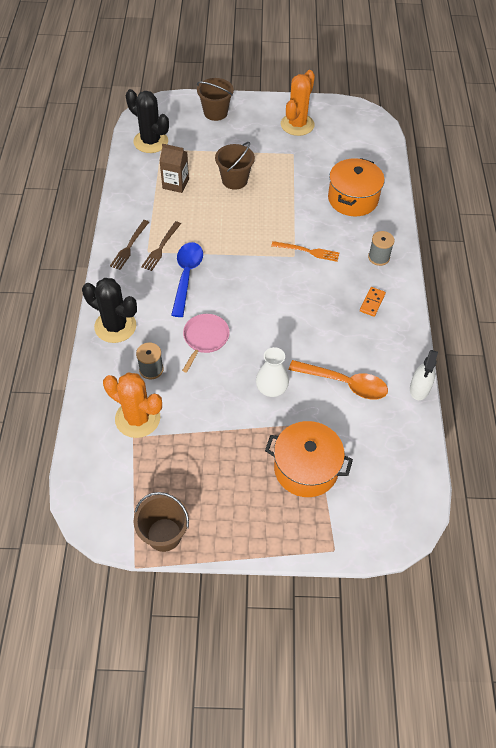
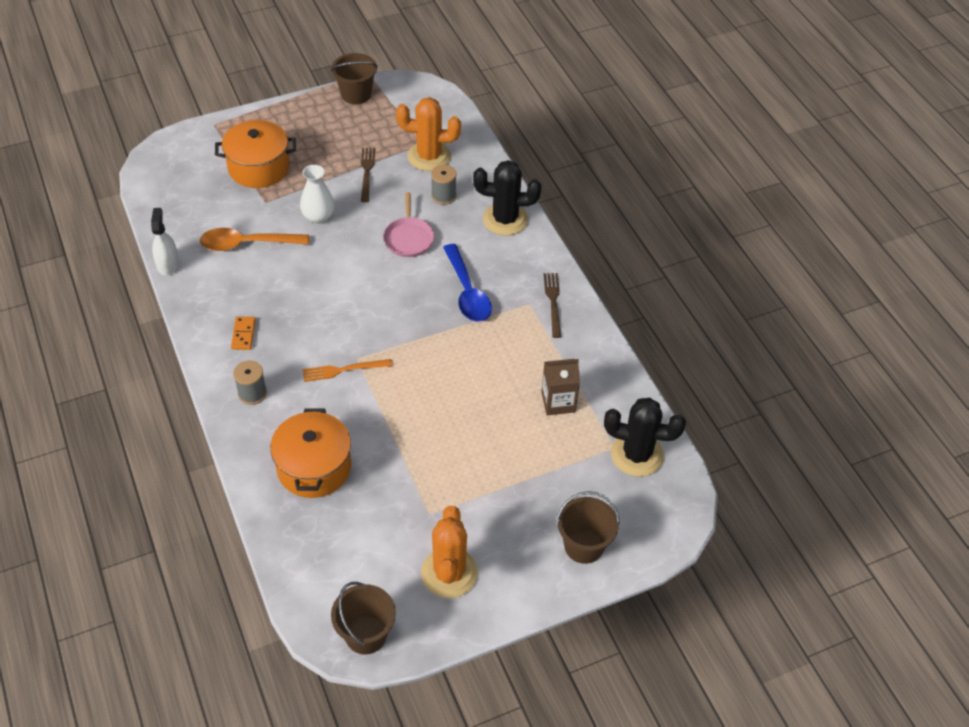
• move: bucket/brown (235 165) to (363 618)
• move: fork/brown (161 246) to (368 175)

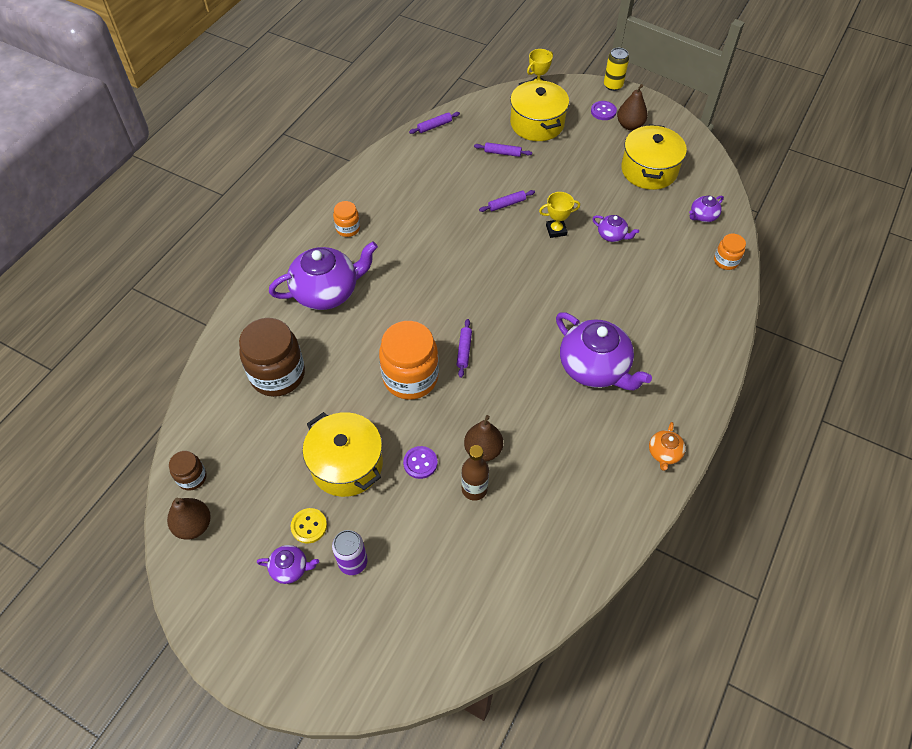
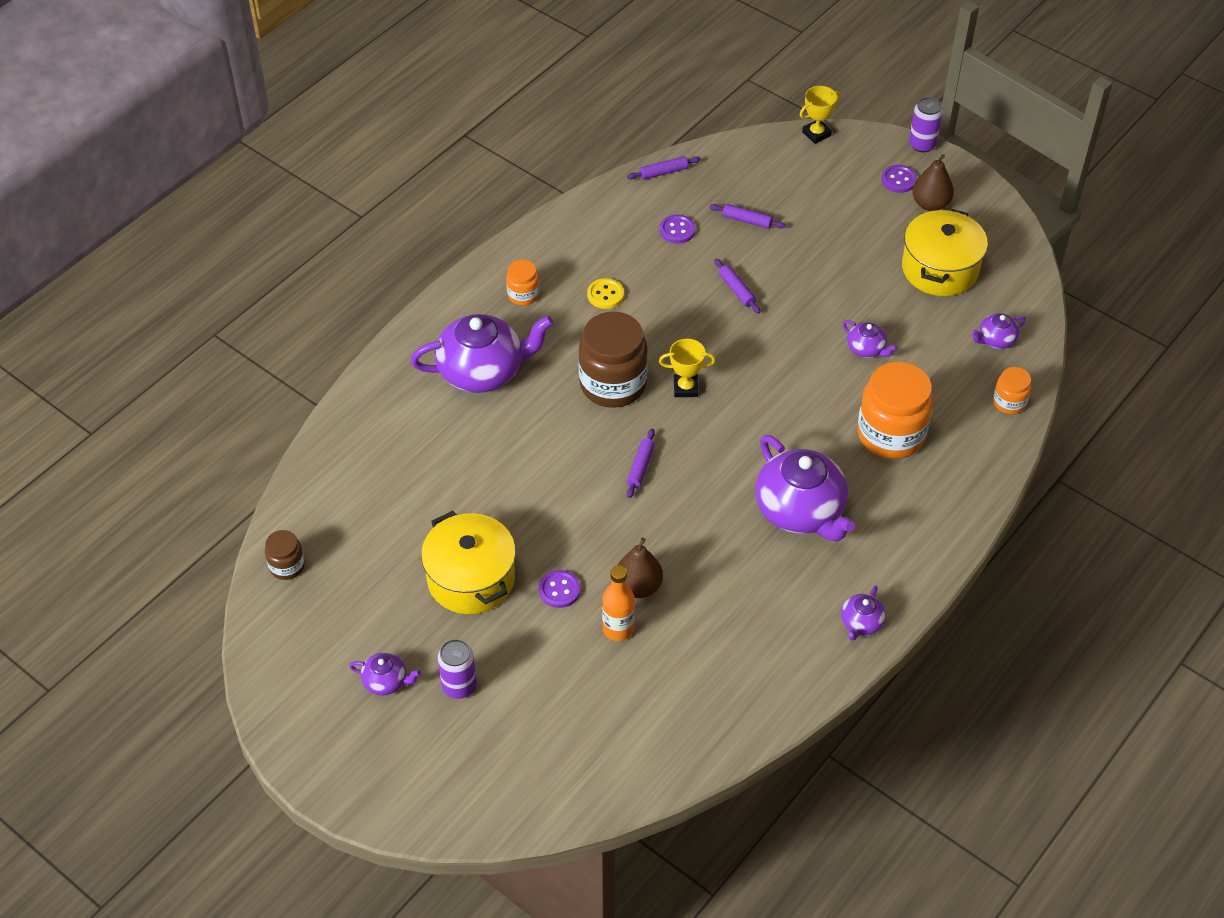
• recolor: can/yellow (616 69) to can/purple (926 124)
• delete: pot/yellow (539 110)
• rotate: rolling pin/purple (507 201) = (737 286) 75 degrees clockwise
• move: trophy/yellow (559 215) to (687 368)
• move: jar/brown (272 357) to (613 360)
• move: jar/orange (409 360) to (895 410)
• recolor: teapot/orange (667 446) to teapot/purple (863 613)
• recolor: bottle/brown (475 473) to bottle/orange (618 603)
• delete: pear/brown (189 518)
• move: button/yellow (309 526) to (605 293)
• insert: button/purple (678 229)

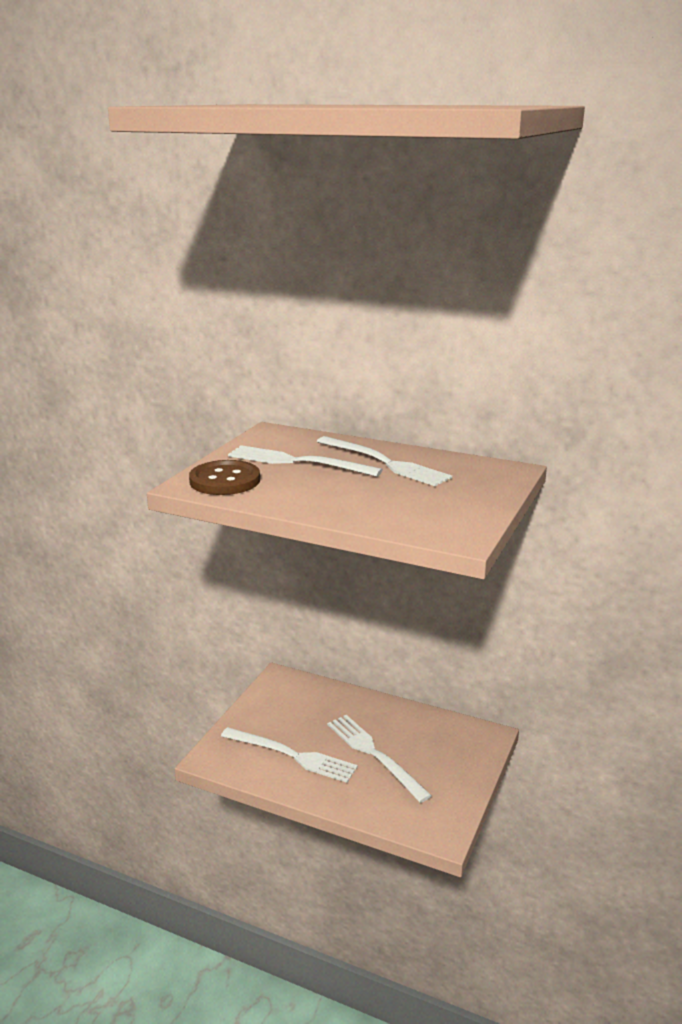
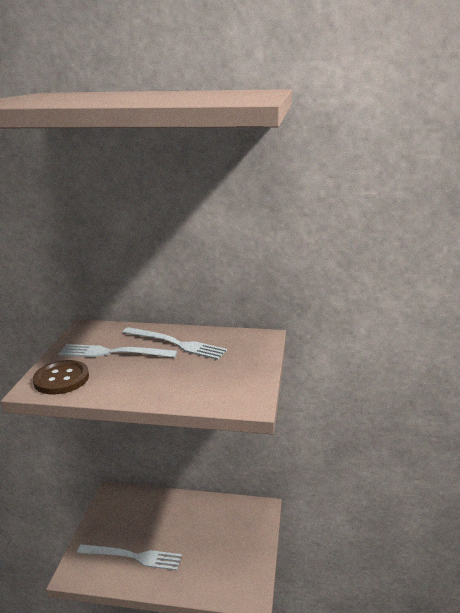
• delete: fork/white (379 759)

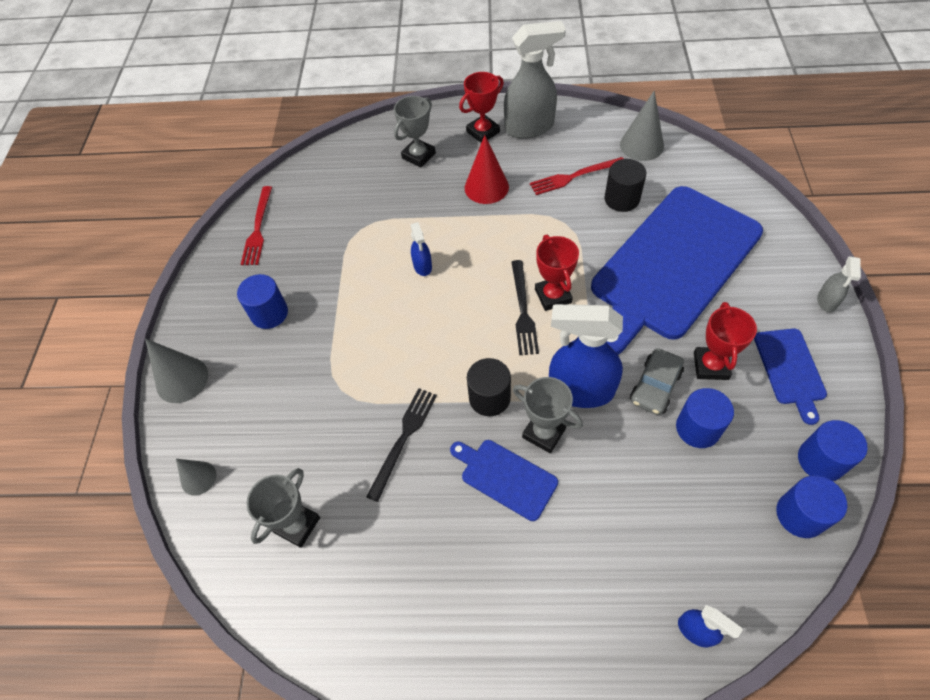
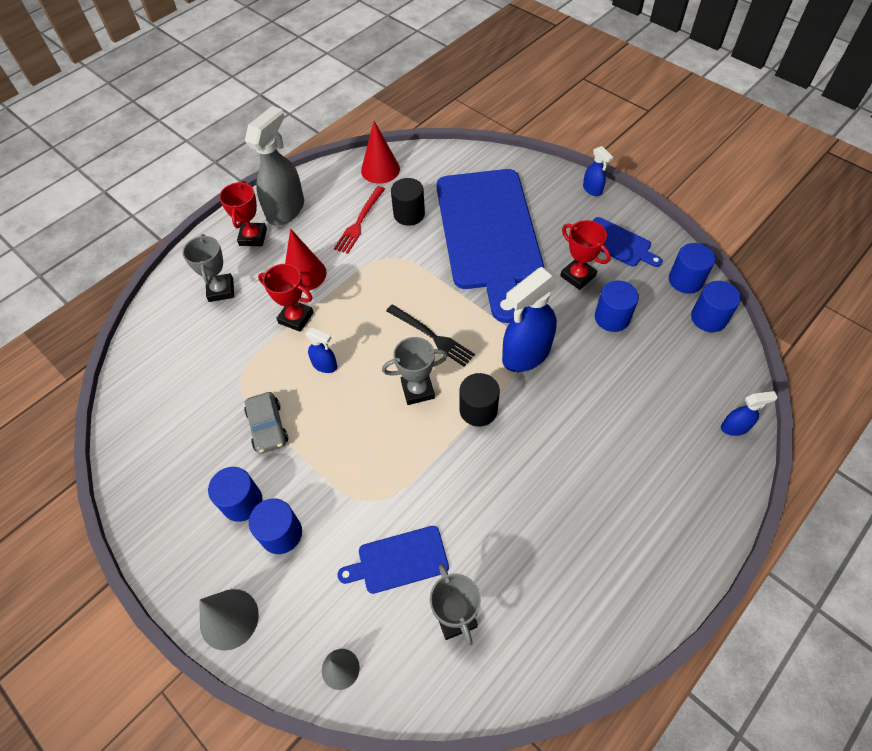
• recolor: cone/grey (642 126) to cone/red (380 152)
• delete: fork/red (256 225)
• move: trophy/red (557 273) to (286 298)
• recolor: spray bottle/grey (839 284) to spray bottle/blue (598 171)
• move: car/grey (657 381) to (266 422)
• move: trophy/grey (548 415) to (415 371)
• delete: fork/black (401 445)
• move: cutting board/blue (504 480) to (393 560)
• insert: cylinder/blue (275 526)

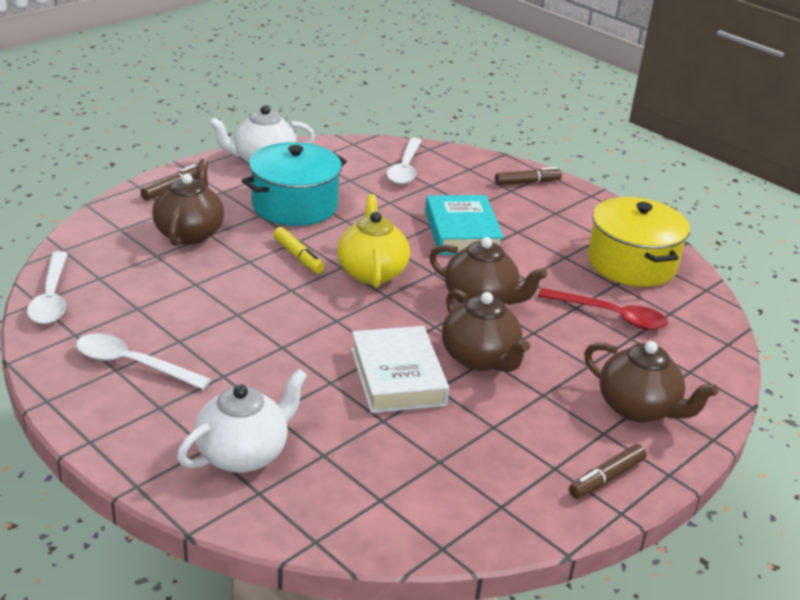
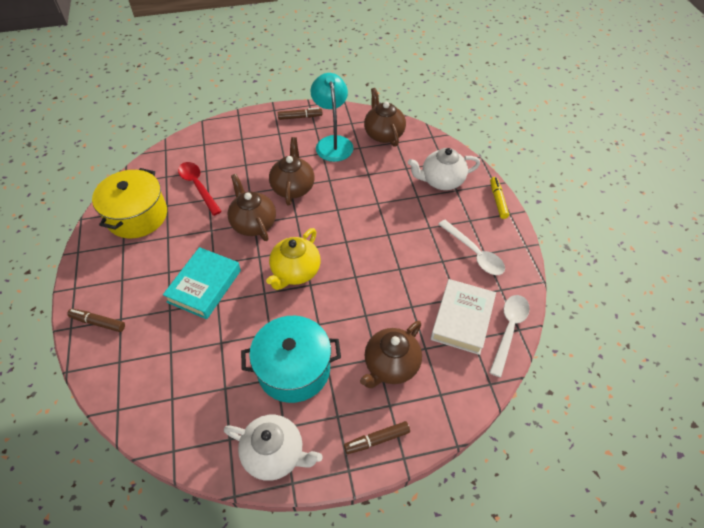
• delete: spoon/white (404 161)
• move: marker/yellow (299 250) to (499 198)
• move: book/white (400 369) to (463 317)
• move: teapot/brown (651 382) to (385 117)
• insert: lamp/turquoise (332 117)

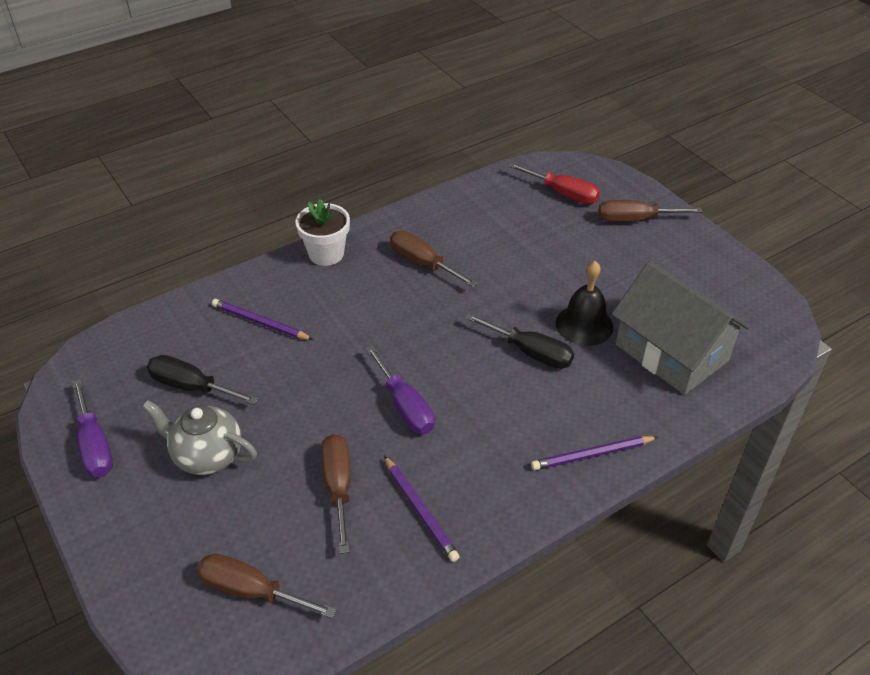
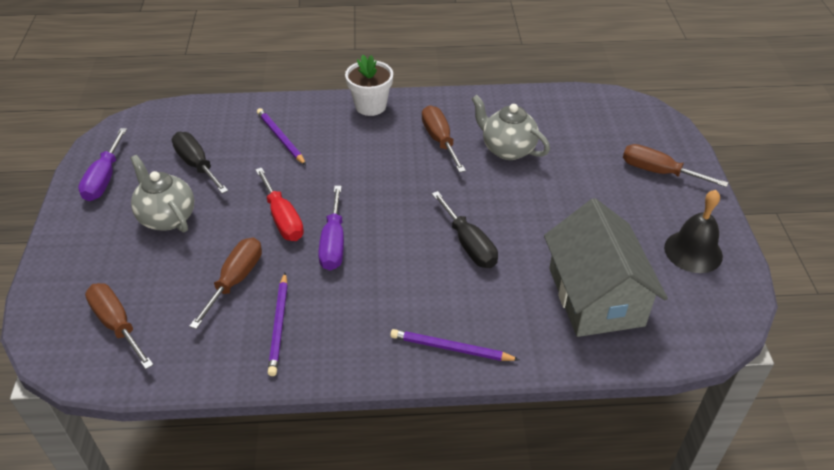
• move: screwdriver/red (554 183) to (279 204)
• move: bell/black (584 303) to (693 231)
• insert: teapot/grey (511 127)

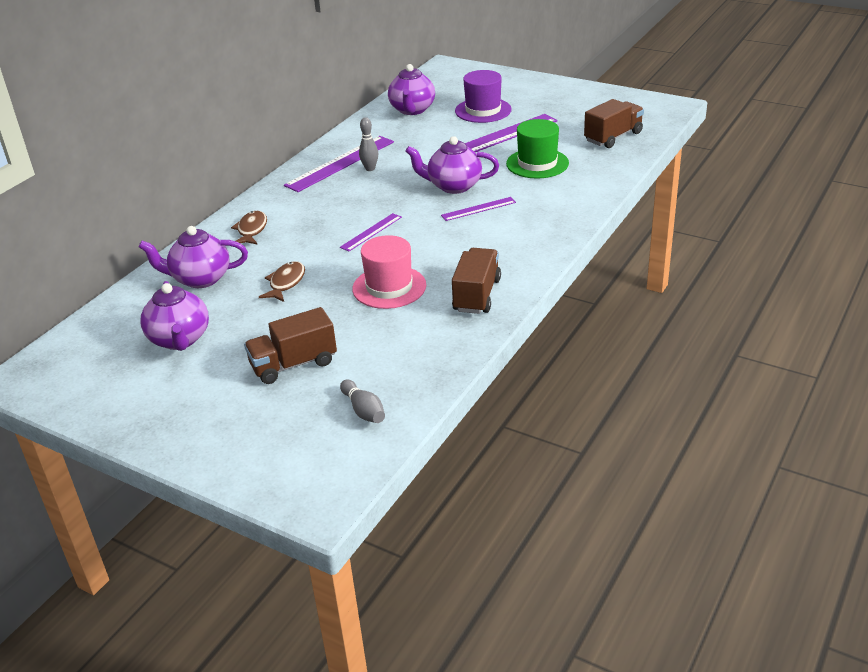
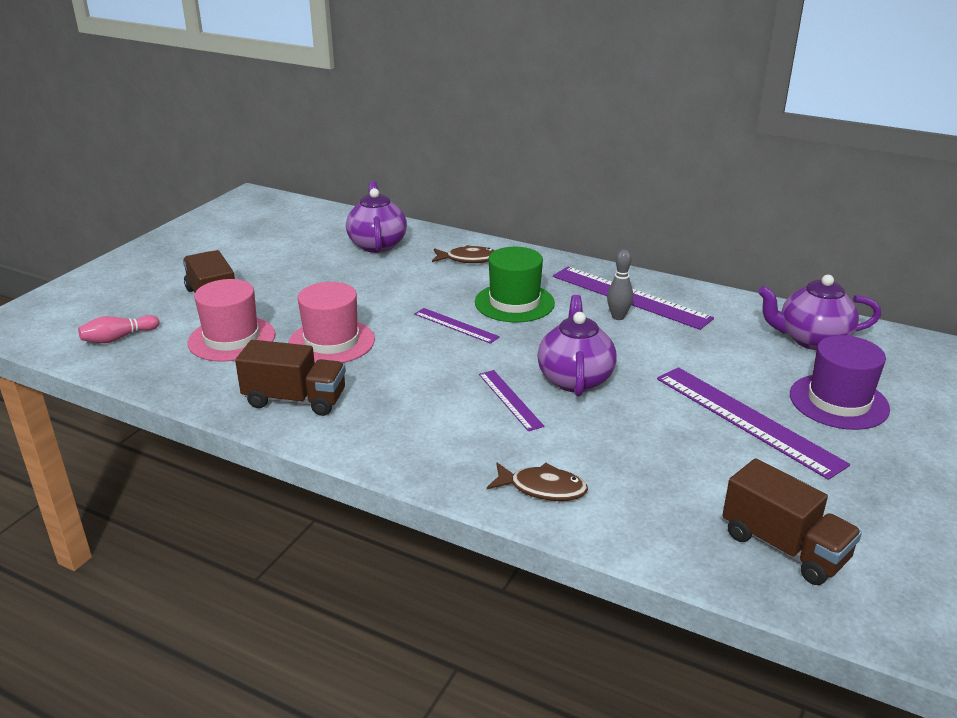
• move: hat/green (537 148) to (515 284)
• move: fish/brown (282 281) to (537 482)
• delete: teapot/purple (174 316)
• recolor: bowling pin/grey (362 401) to bowling pin/pink (118 329)
• insert: hat/pink (231 320)

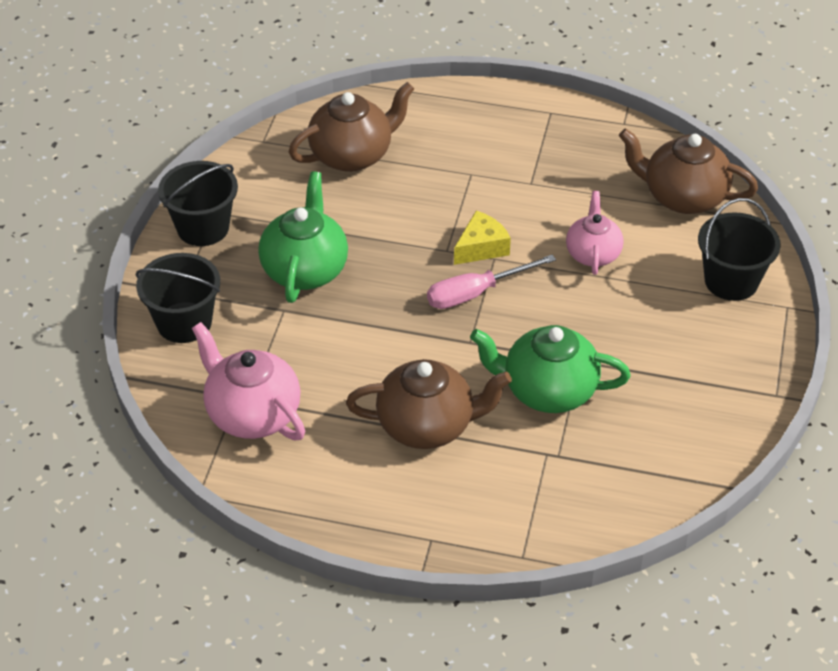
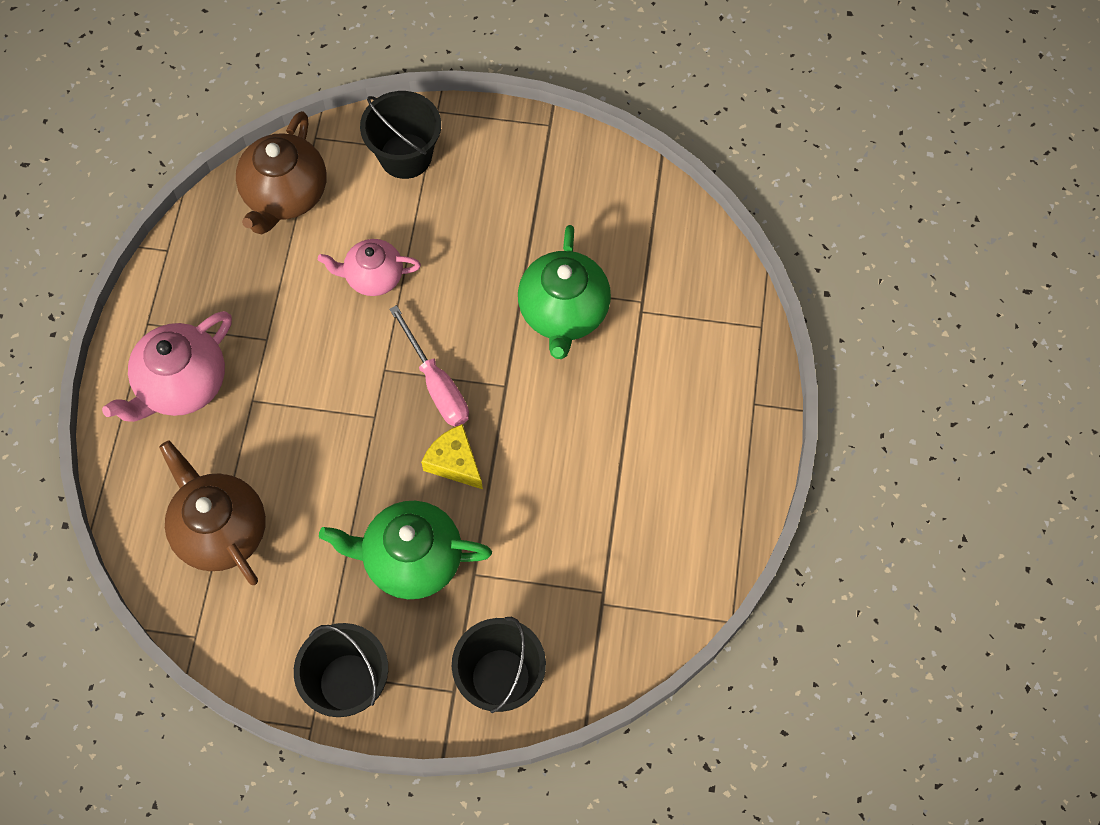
• move: cheese/yellow (482 237) to (452 456)
• move: teapot/pink (248 381) to (167 366)
• delete: teapot/brown (429 404)

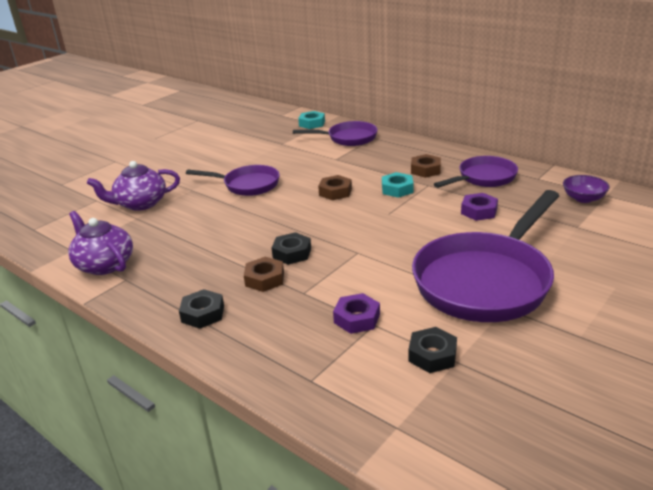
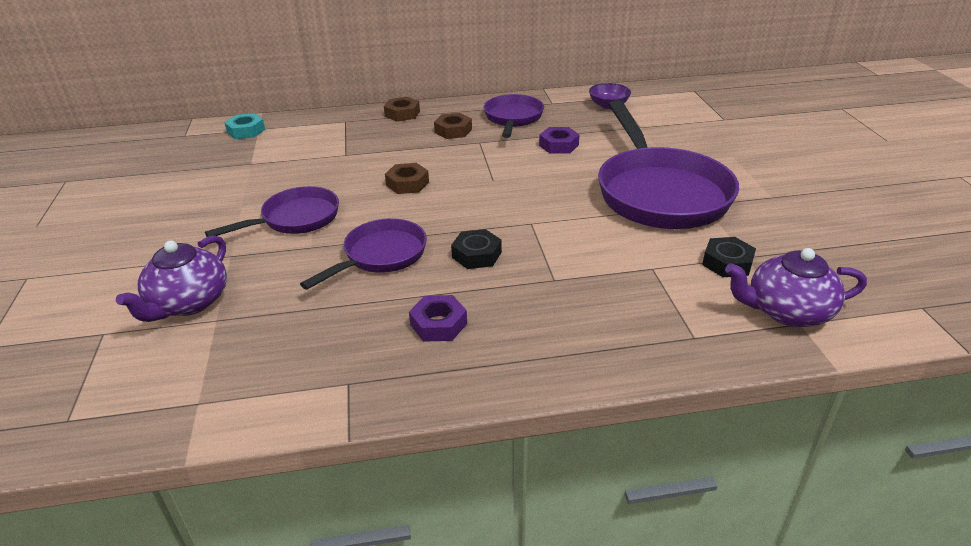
• move: pan/purple (335 133) to (363 254)
• delete: nut/turquoise (398 185)
• move: teapot/purple (100 243) to (796 287)
• move: nut/brown (264 274) to (402 109)
• delete: nut/black (201 309)
• move: nut/purple (356 313) to (438 318)

